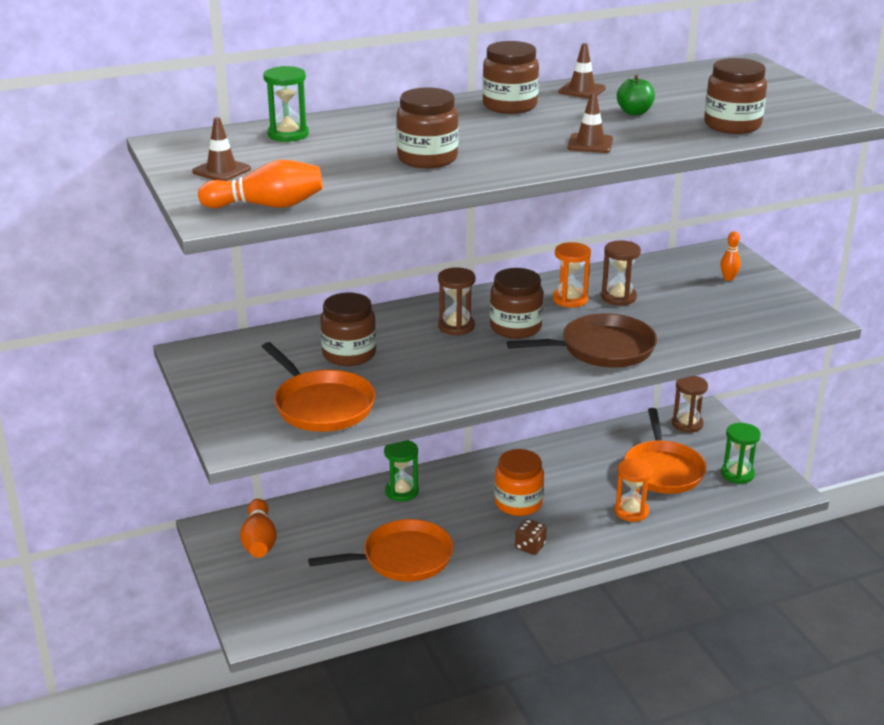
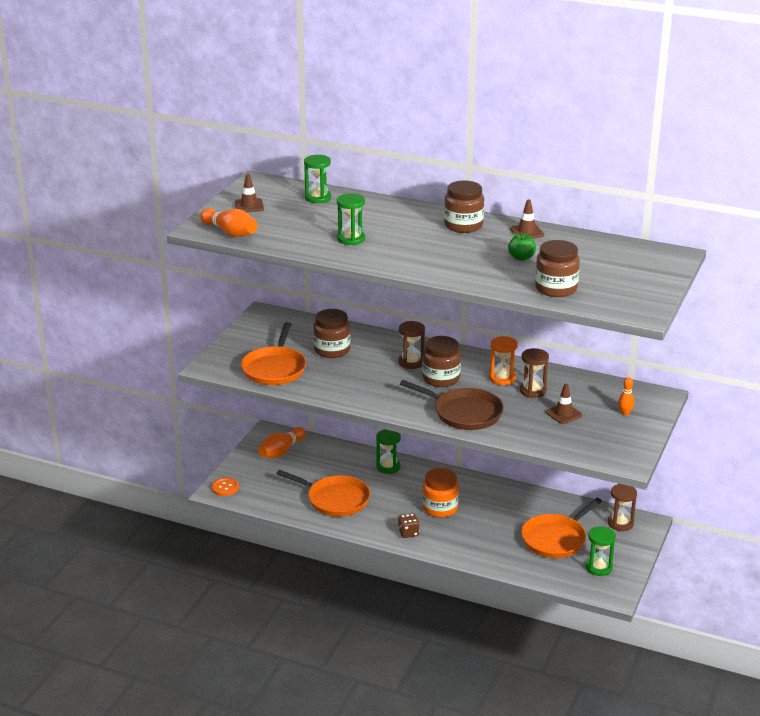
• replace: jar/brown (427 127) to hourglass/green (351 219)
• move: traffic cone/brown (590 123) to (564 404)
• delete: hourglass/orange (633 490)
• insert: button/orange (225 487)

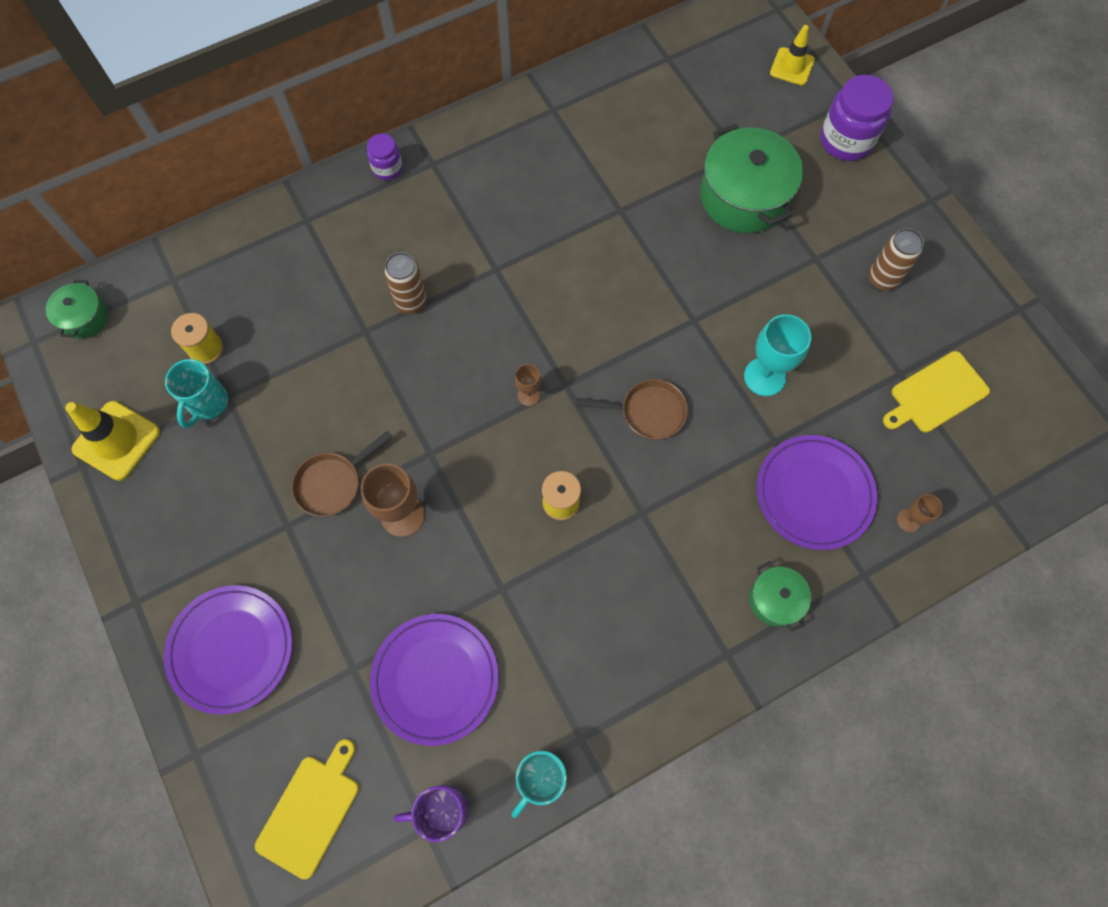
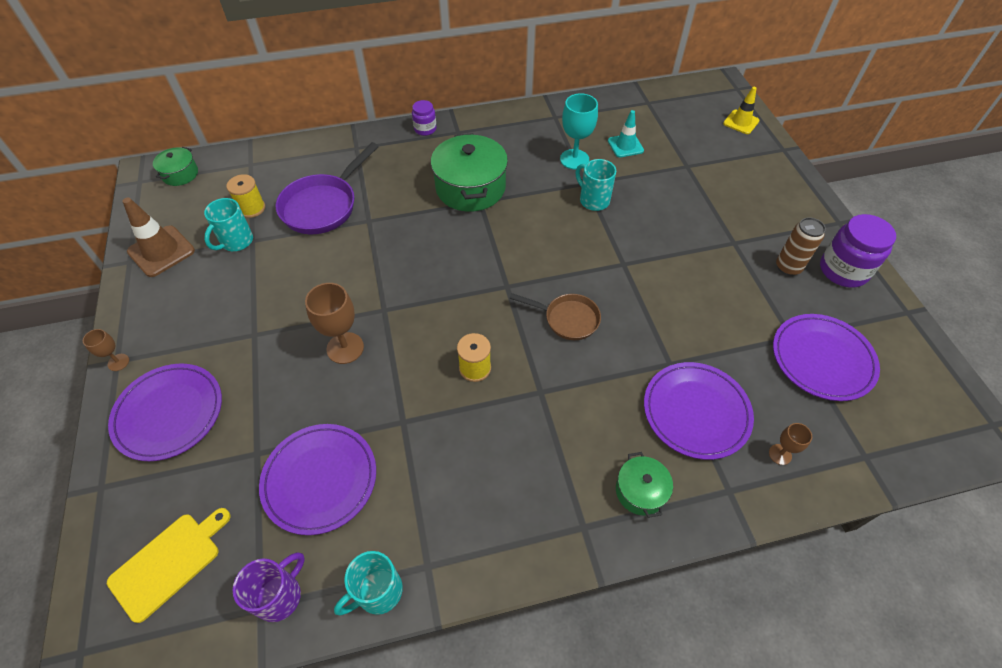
• move: jar/purple (857 118) to (858 251)
• move: pot/green (751 178) to (469 172)
• delete: can/brown (405 283)
• move: goblet/turquoise (777 355) to (579 131)
• replace: cutting board/yellow (936 392) to plate/purple (826 357)
• move: goblet/brown (528 385) to (106 350)
• recolor: traffic cone/yellow (112 441) to traffic cone/brown (158 237)
• delete: pan/brown (342 473)
• rotate: mug/purple (431 813) = (269 587) 120 degrees clockwise
• insert: traffic cone/turquoise (626 133)
• insert: pan/purple (327 188)
• insert: mug/turquoise (596 185)

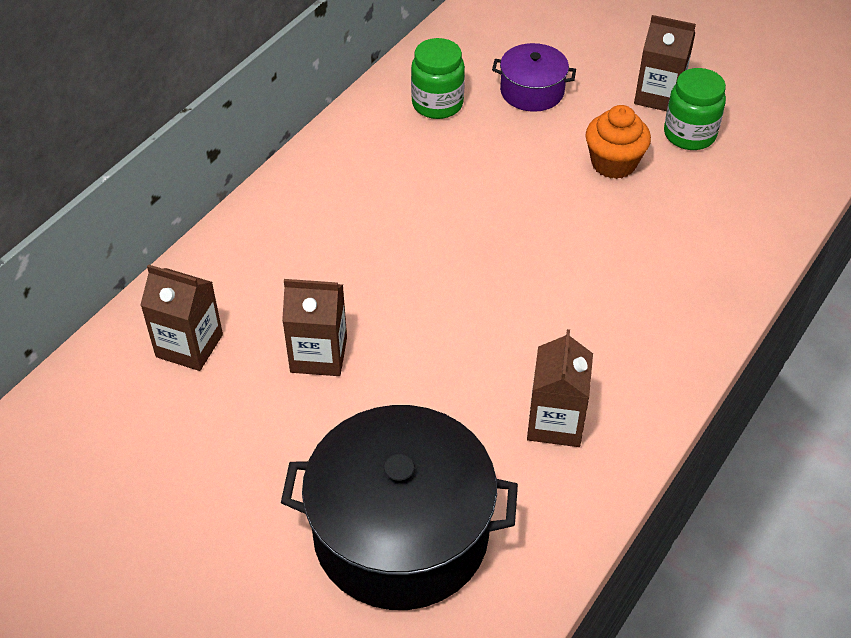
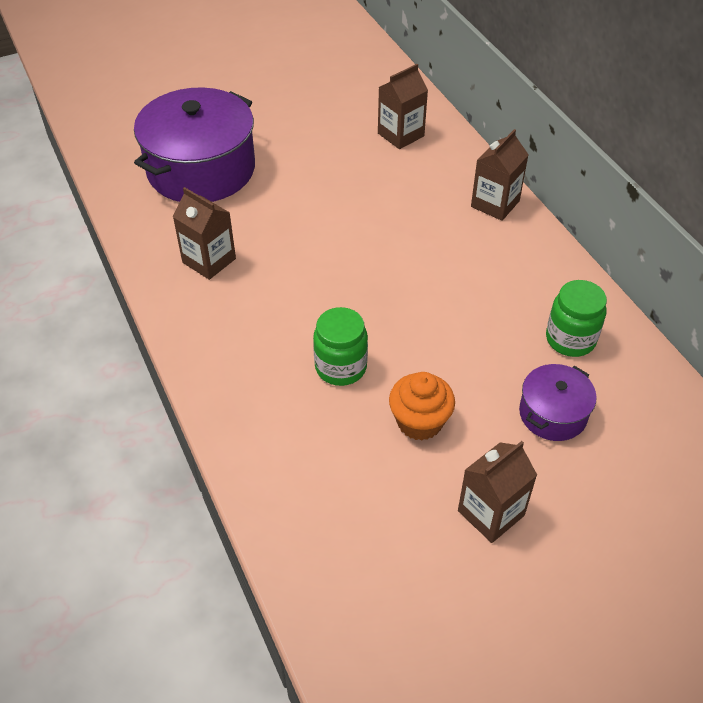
• move: jar/green (695 109) to (340 346)
• move: carton/brown (314 327) to (500 175)
• recolor: pot/black (399 507) to pot/purple (194 144)

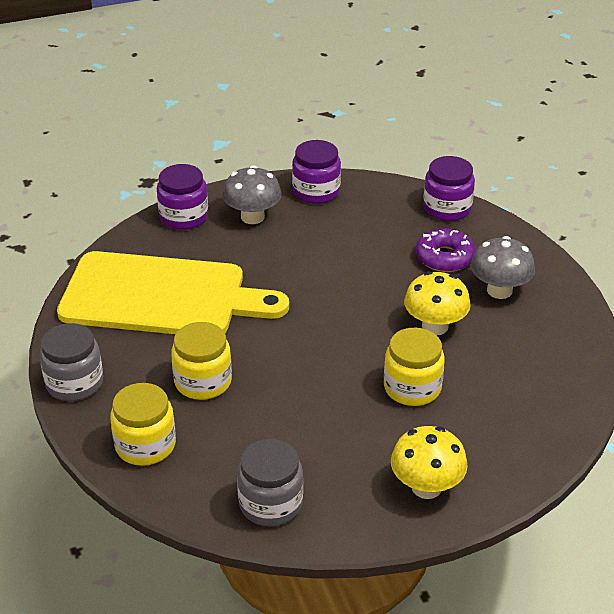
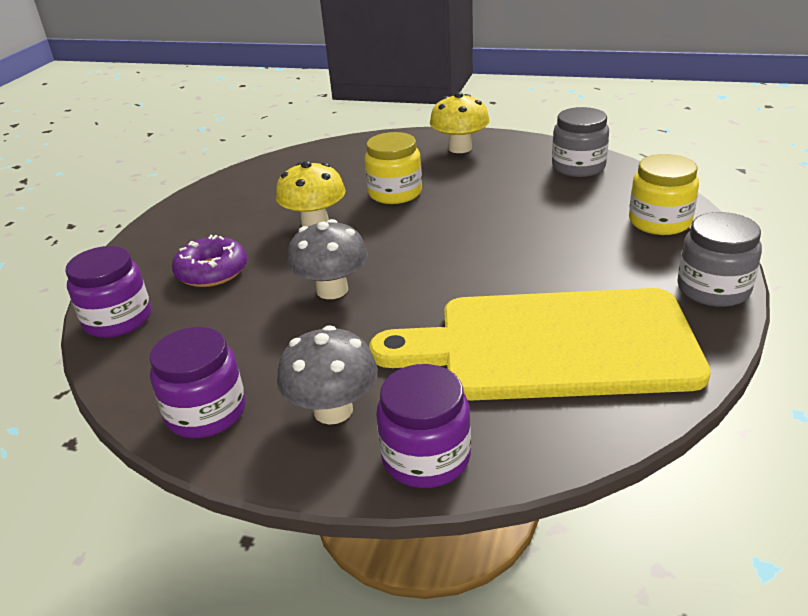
• move: mushroom/grey (503 267) to (327 259)
• rotate: cutting board/yellow (173 292) = (540 344) 45 degrees counterclockwise
• delete: jar/yellow (201 361)

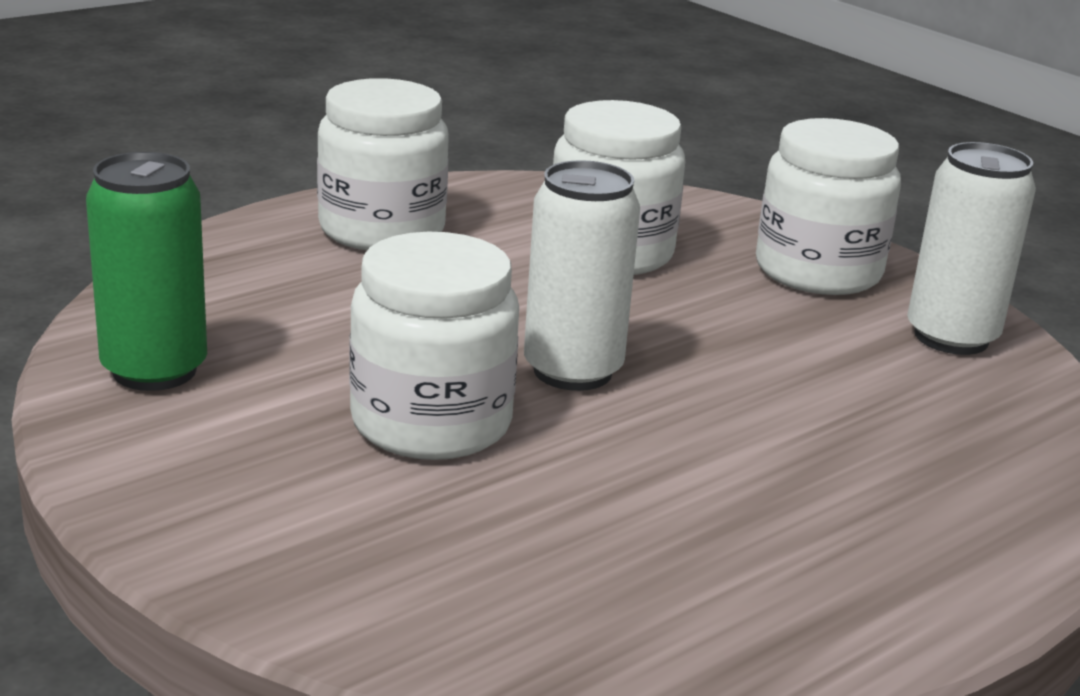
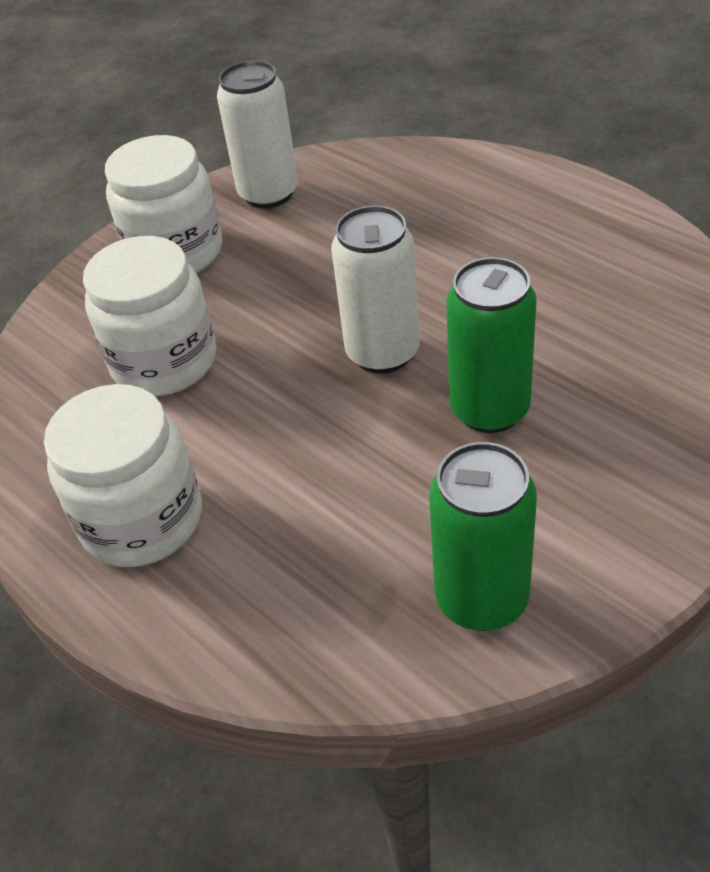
• replace: jar/white (434 346) to can/green (491 345)

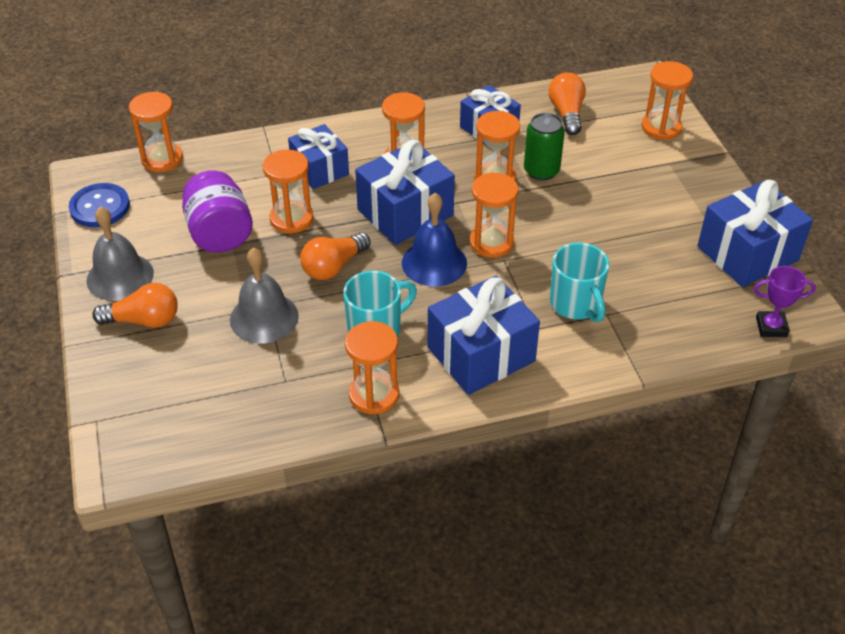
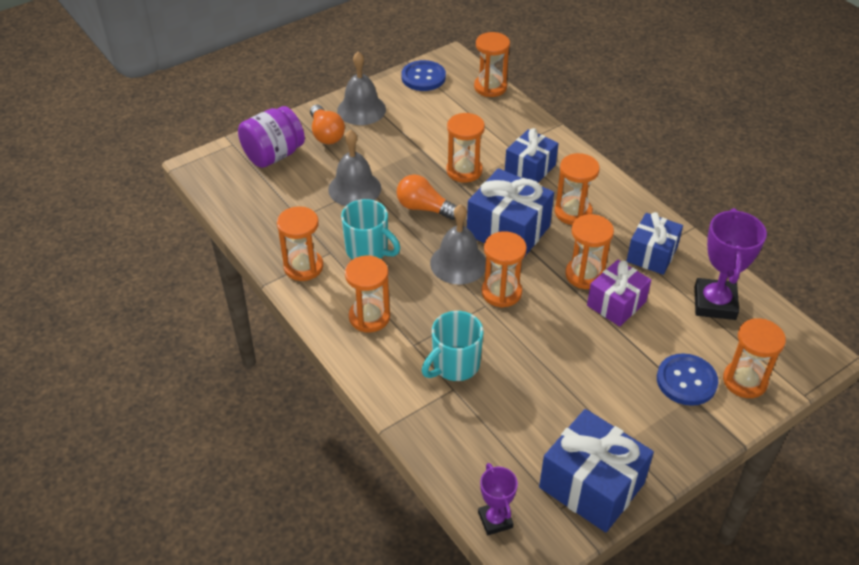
• replace: light bulb/orange (567 103) to trophy/purple (730 264)
• replace: can/green (544 147) to gift/purple (619 293)
• move: jar/purple (217 211) to (271 137)
• recolor: bell/blue (434 240) to bell/grey (458 244)
• replace: gift/blue (484 335) to hourglass/orange (367 294)
• insert: button/blue (687 379)

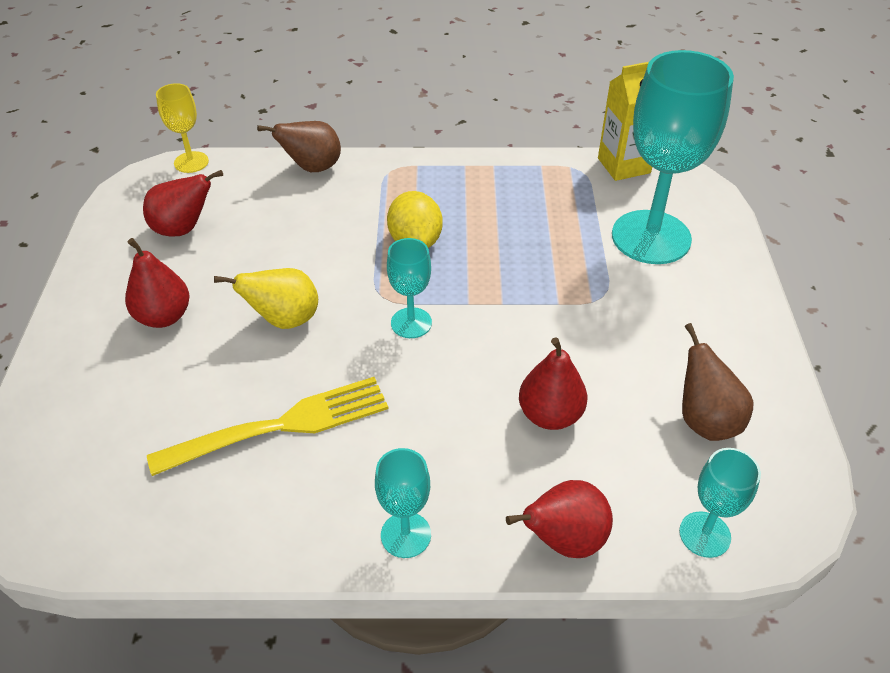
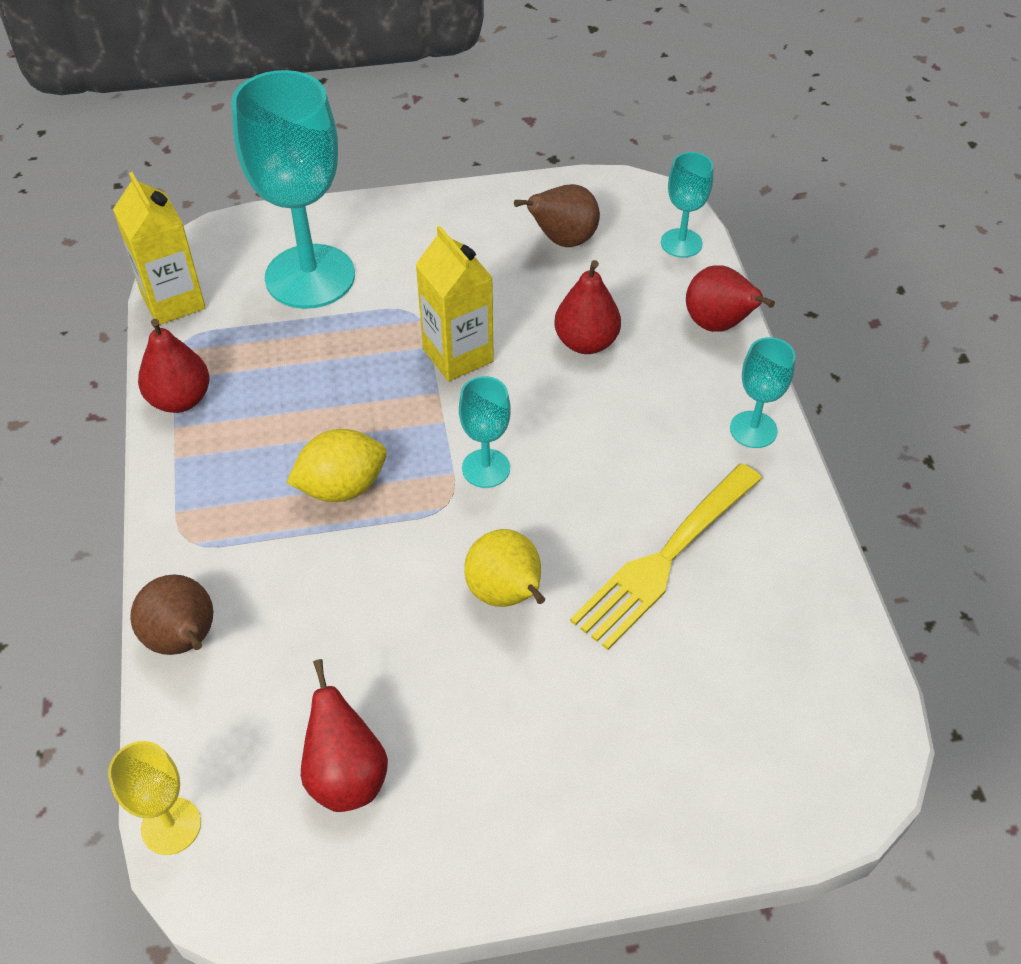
• move: pear/red (157 283) to (173 366)
• rotate: fork/yellow (268 426) = (666 556) 105 degrees counterclockwise
• insert: carton/yellow (454 303)

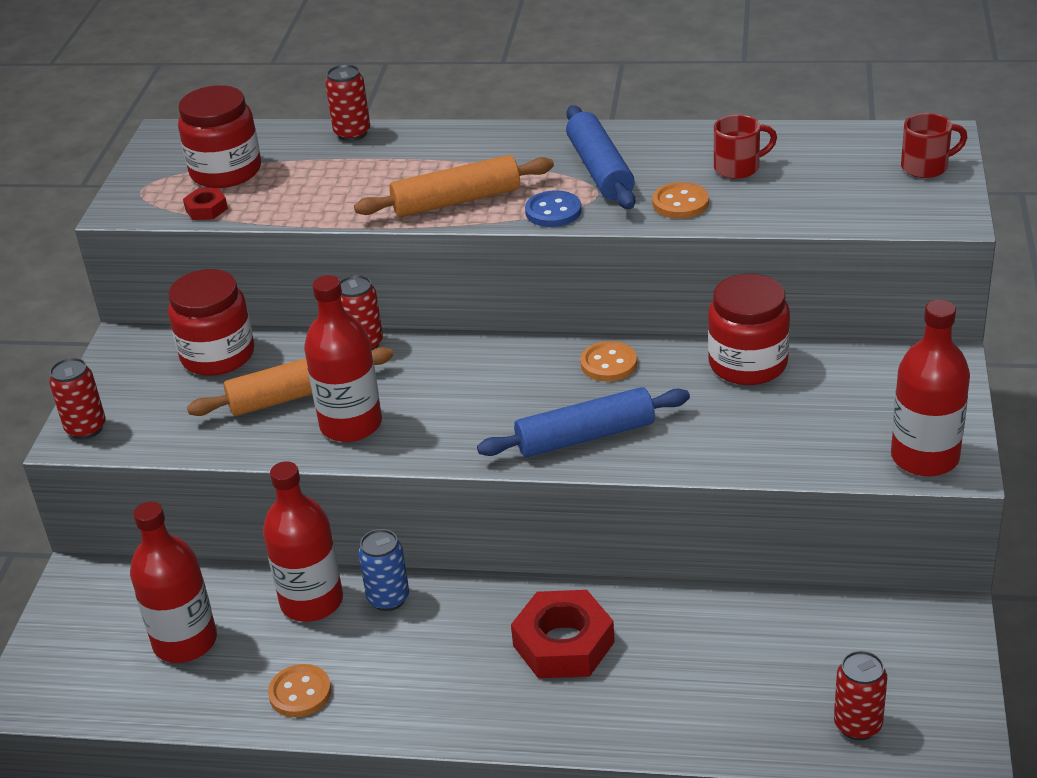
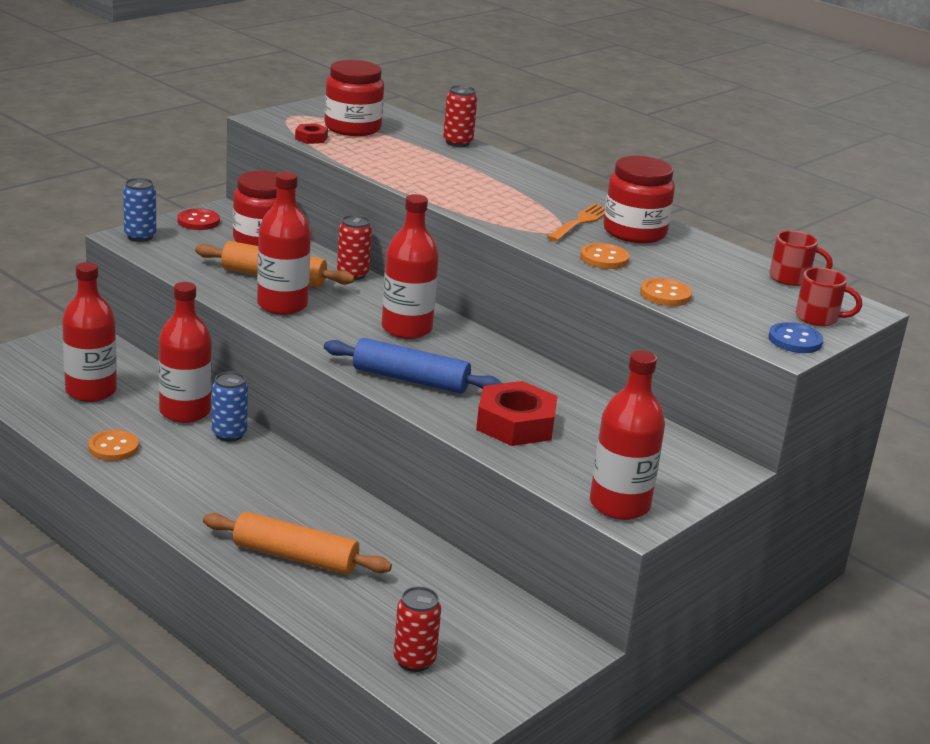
• replace: rolling pin/blue (600 157) to fork/orange (576 222)
• move: mug/red (745 147) to (801 258)
• move: rolling pin/orange (454 186) to (297 543)
• move: button/blue (553 208) to (795 337)
• move: jar/red (749 329) to (639 199)
• move: button/orange (608 361) to (666 292)
• recolor: can/red (77 398) to can/blue (139 210)
• move: nut/red (563 634) to (516 413)
• insert: bottle/red (410 266)
• insert: button/red (198 219)

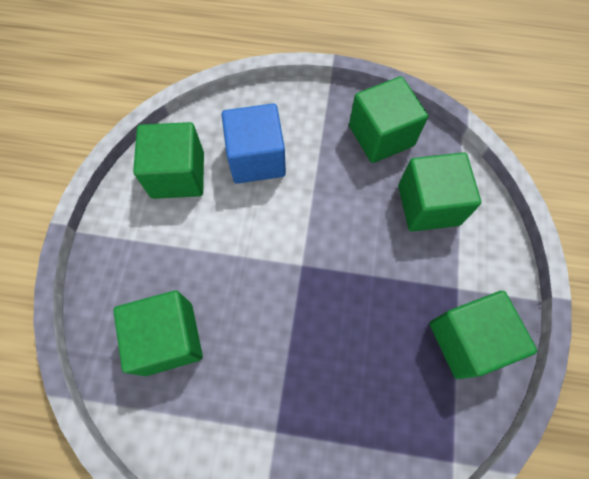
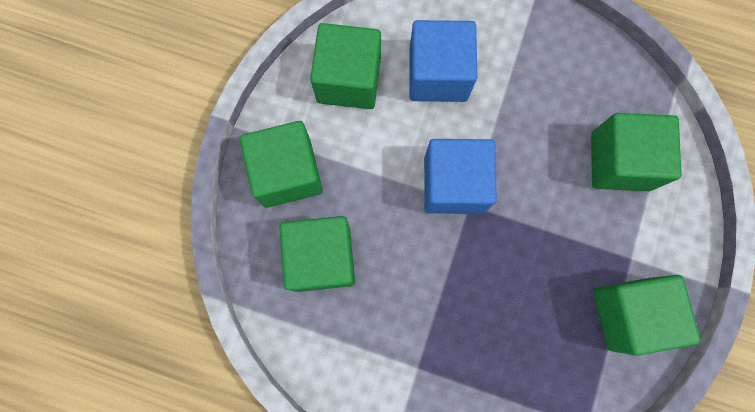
• move: cube/green (388 119) to (281 164)
• insert: cube/blue (460 176)

